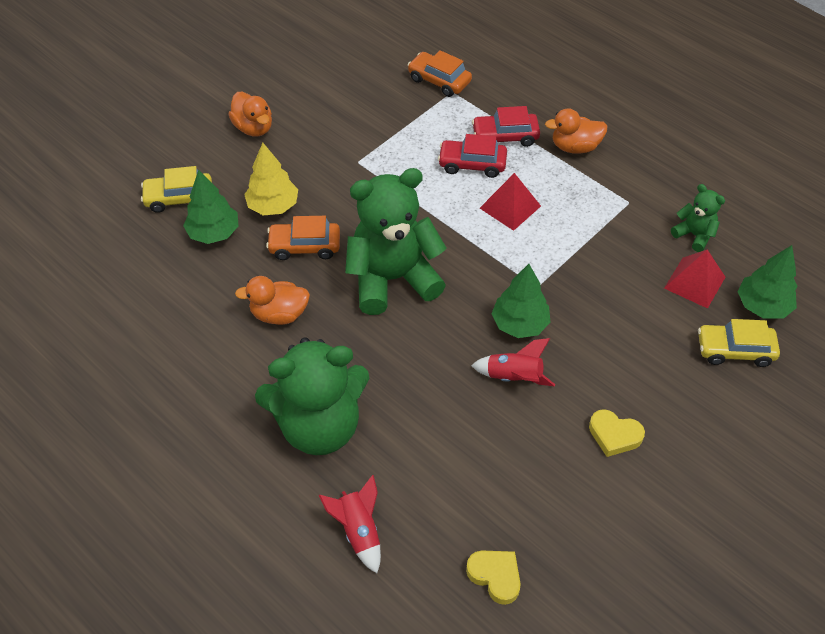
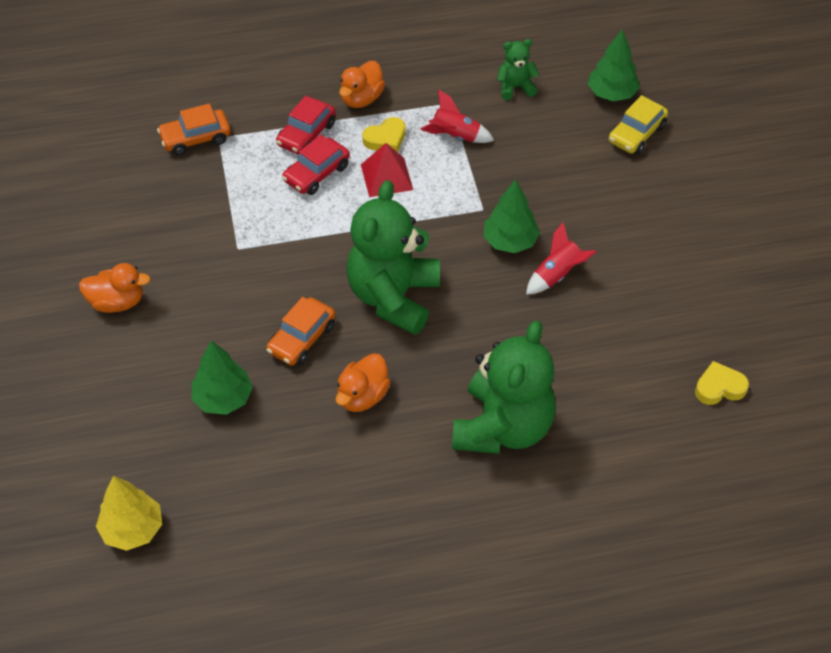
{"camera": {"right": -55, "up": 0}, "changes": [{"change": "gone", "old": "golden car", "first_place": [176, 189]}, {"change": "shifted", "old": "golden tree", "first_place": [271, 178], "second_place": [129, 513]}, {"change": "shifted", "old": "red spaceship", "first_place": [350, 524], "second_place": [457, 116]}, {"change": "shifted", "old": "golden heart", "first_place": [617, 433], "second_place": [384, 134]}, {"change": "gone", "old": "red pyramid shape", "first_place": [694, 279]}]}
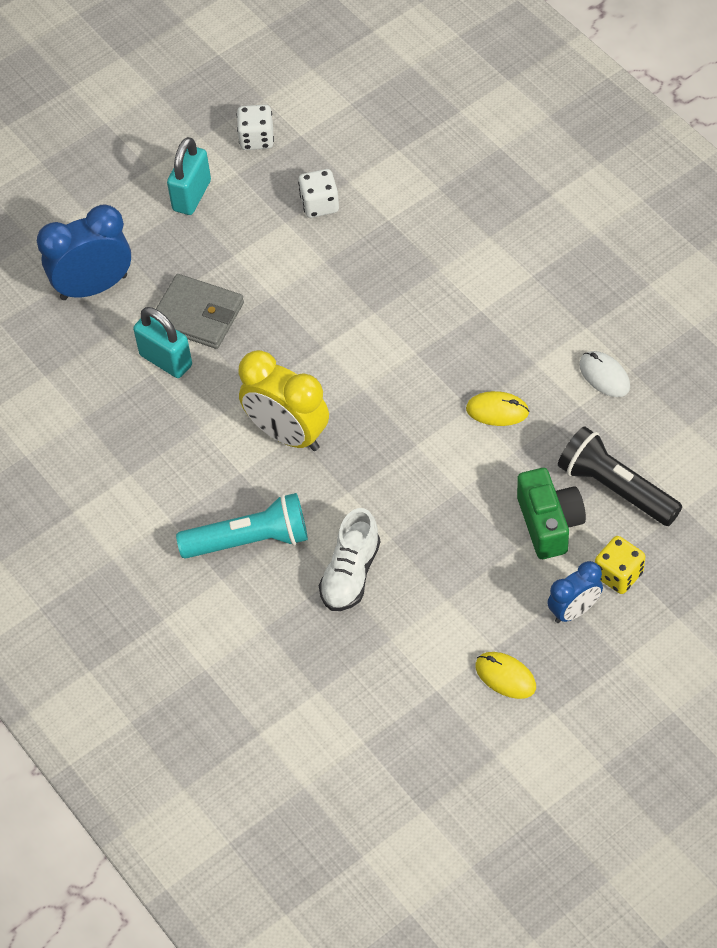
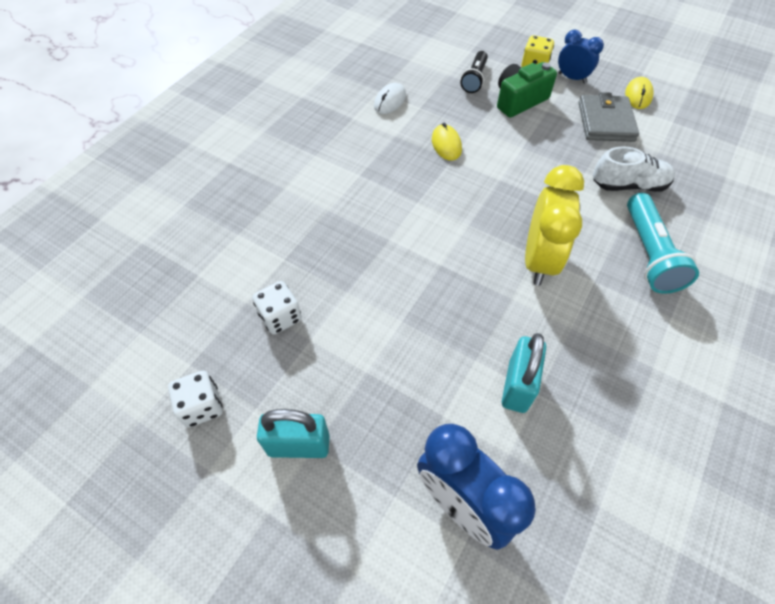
{"camera": {"right": -115, "up": 0}, "changes": [{"change": "shifted", "old": "ash-grey card wallet", "first_place": [200, 311], "second_place": [609, 117]}, {"change": "rotated", "old": "aqua flashlight", "first_place": [242, 526], "second_place": [663, 243], "degrees": -150}, {"change": "scaled", "old": "black flashlight", "first_place": [620, 476], "second_place": [474, 72], "factor": 0.64}]}
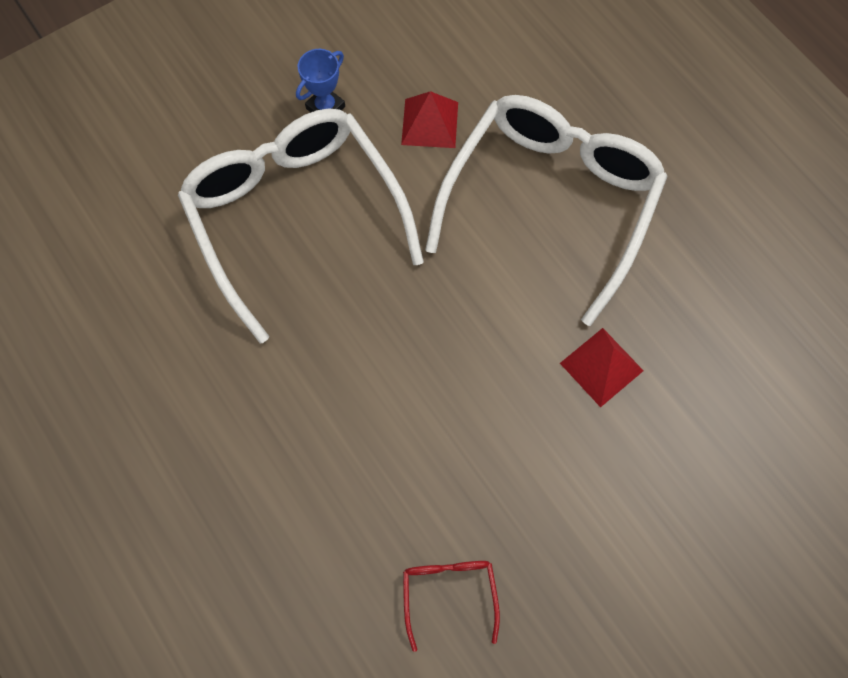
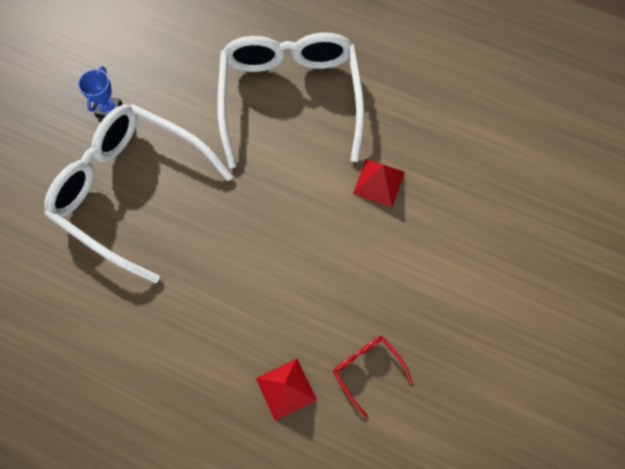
{"camera": {"right": -30, "up": 0}, "changes": [{"change": "shifted", "old": "red pyramid shape", "first_place": [429, 119], "second_place": [286, 389]}]}
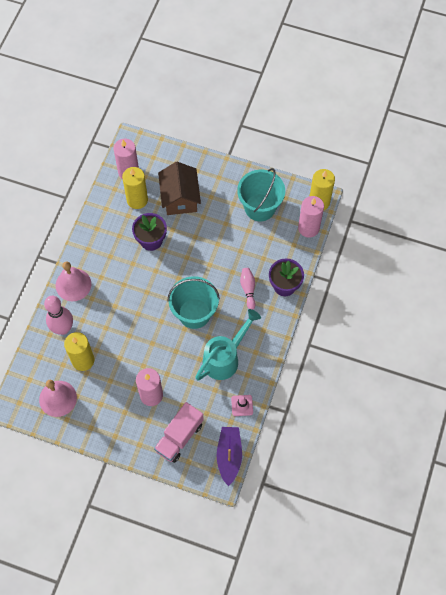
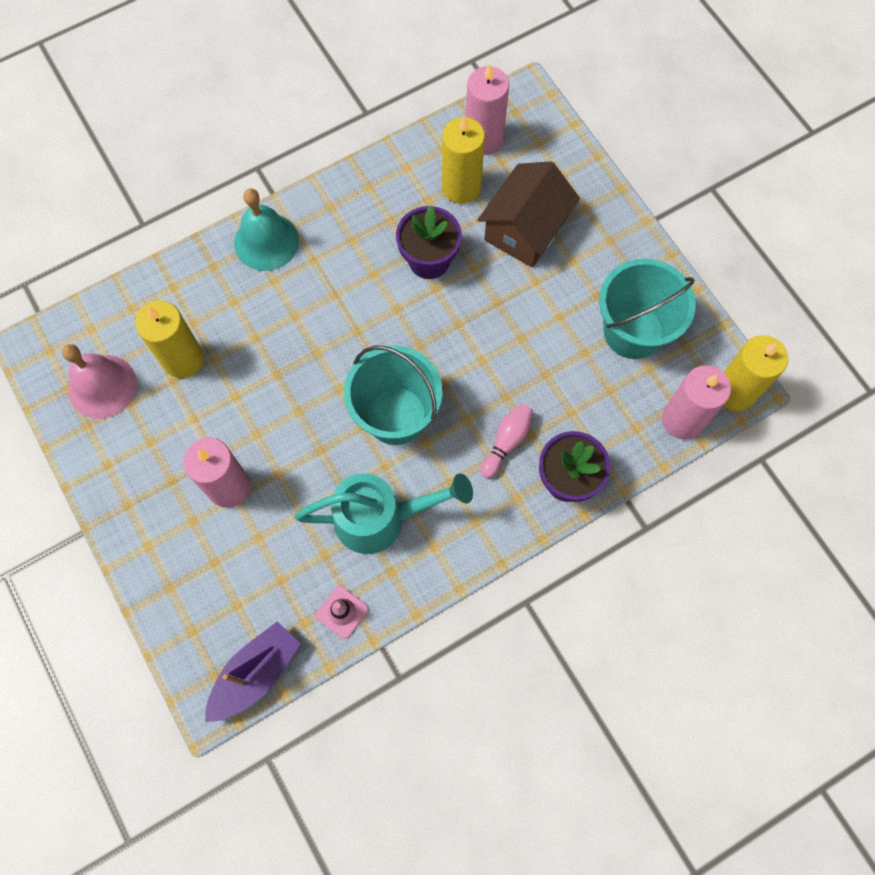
{"camera": {"right": 40, "up": 5}, "changes": [{"change": "gone", "old": "rosy skittle", "first_place": [58, 315]}, {"change": "repainted", "old": "rosy hand bell", "new": "aqua hand bell", "first_place": [73, 281], "second_place": [266, 230]}, {"change": "gone", "old": "rosy truck", "first_place": [179, 432]}]}
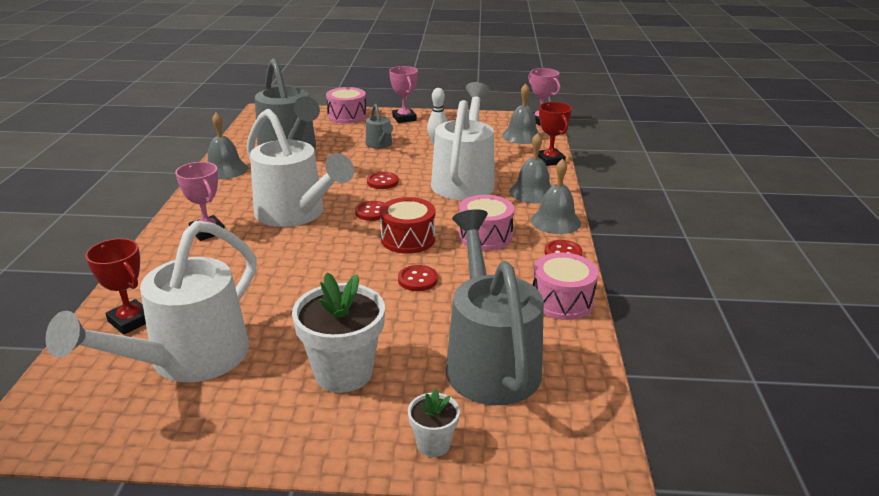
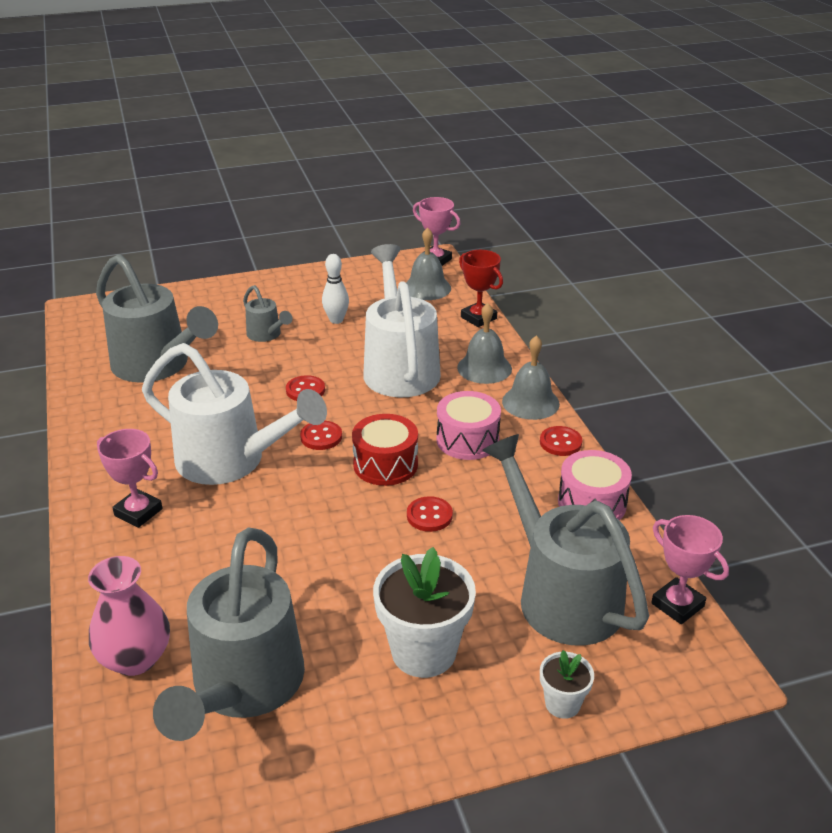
{"camera": {"right": -20, "up": 5}, "changes": [{"change": "repainted", "old": "pure white watering pot", "new": "ash-grey watering pot", "first_place": [151, 301], "second_place": [229, 634]}, {"change": "swapped", "old": "red prize cup", "new": "rosy tall vase", "first_place": [115, 286], "second_place": [129, 616]}, {"change": "gone", "old": "ash-grey hand bell", "first_place": [227, 145]}, {"change": "gone", "old": "rosy snare drum", "first_place": [346, 105]}, {"change": "shifted", "old": "rosy prize cup", "first_place": [403, 94], "second_place": [690, 569]}]}
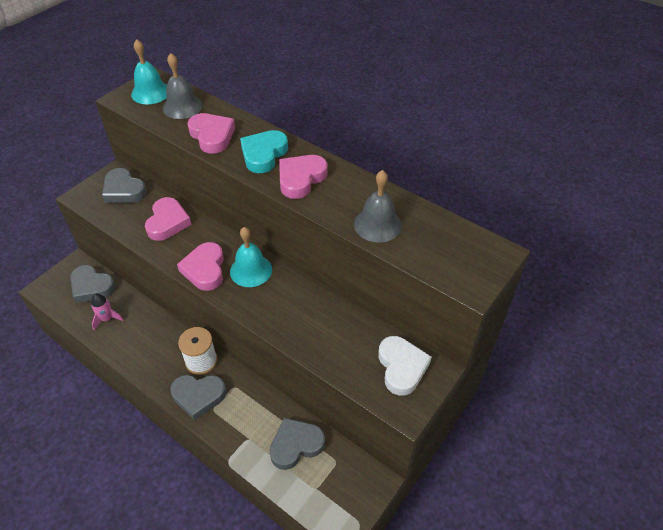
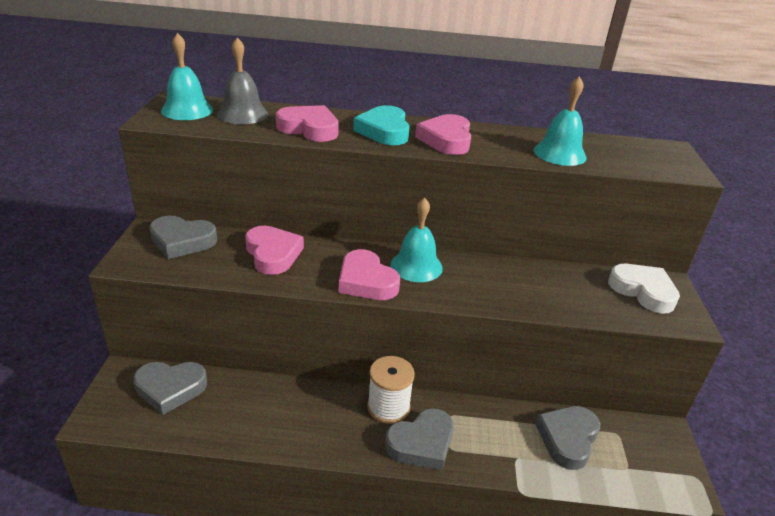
{"camera": {"right": -35, "up": -15}, "changes": [{"change": "gone", "old": "rosy spaceship", "first_place": [107, 312]}, {"change": "repainted", "old": "ash-grey hand bell", "new": "aqua hand bell", "first_place": [378, 206], "second_place": [560, 121]}]}
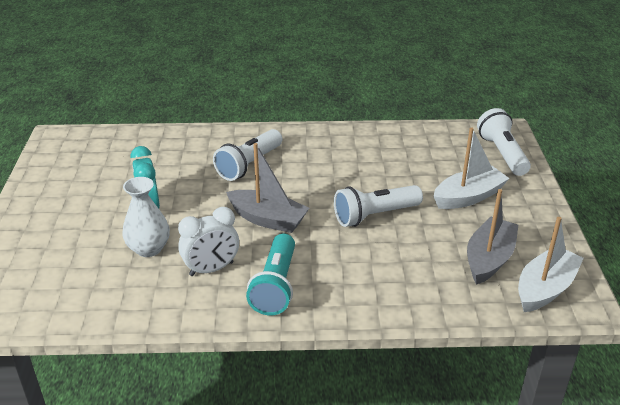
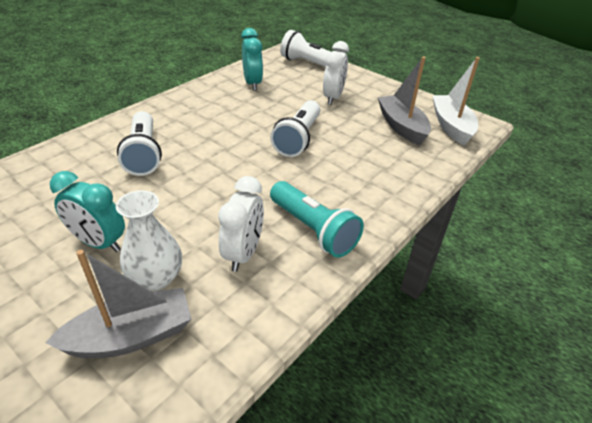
{"camera": {"right": -50, "up": 5}, "changes": [{"change": "shifted", "old": "ash-grey toy boat", "first_place": [267, 188], "second_place": [118, 304]}, {"change": "swapped", "old": "pure white toy boat", "new": "pure white bedside clock", "first_place": [472, 168], "second_place": [336, 73]}, {"change": "new", "new": "aqua bedside clock", "second_place": [252, 59]}]}
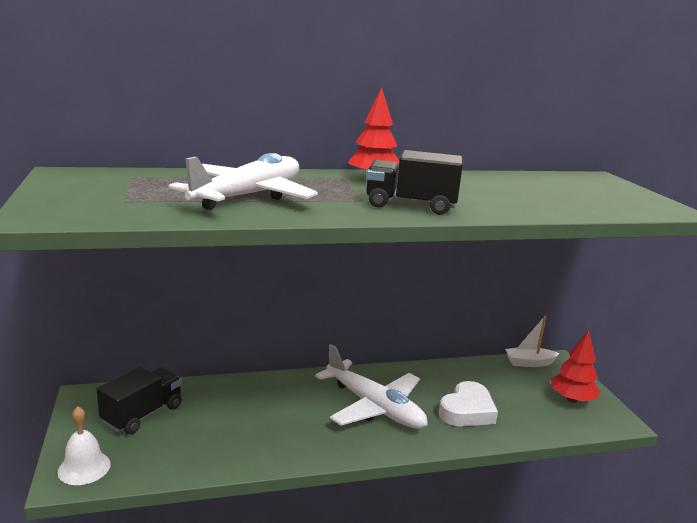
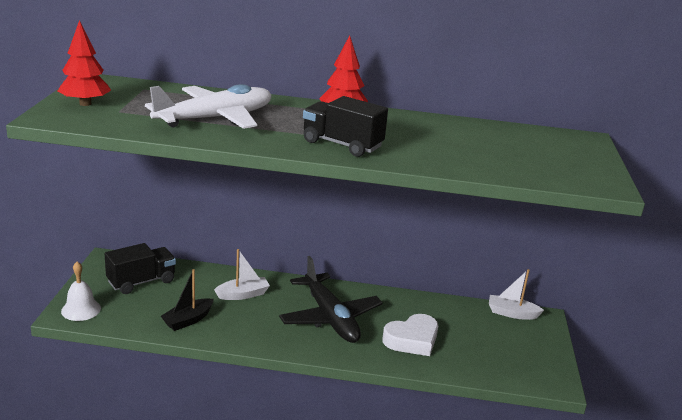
{"camera": {"right": 20, "up": 5}, "changes": [{"change": "repainted", "old": "pure white aeroplane", "new": "black aeroplane", "first_place": [371, 386], "second_place": [331, 299]}, {"change": "shifted", "old": "red tree", "first_place": [575, 367], "second_place": [84, 63]}, {"change": "new", "new": "black toy boat", "second_place": [187, 300]}, {"change": "new", "new": "pure white toy boat", "second_place": [242, 274]}]}
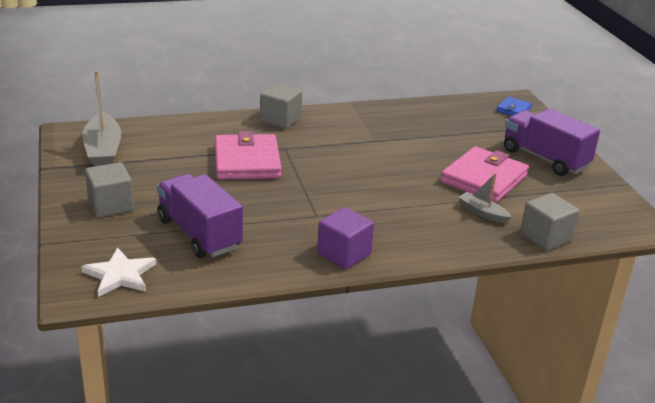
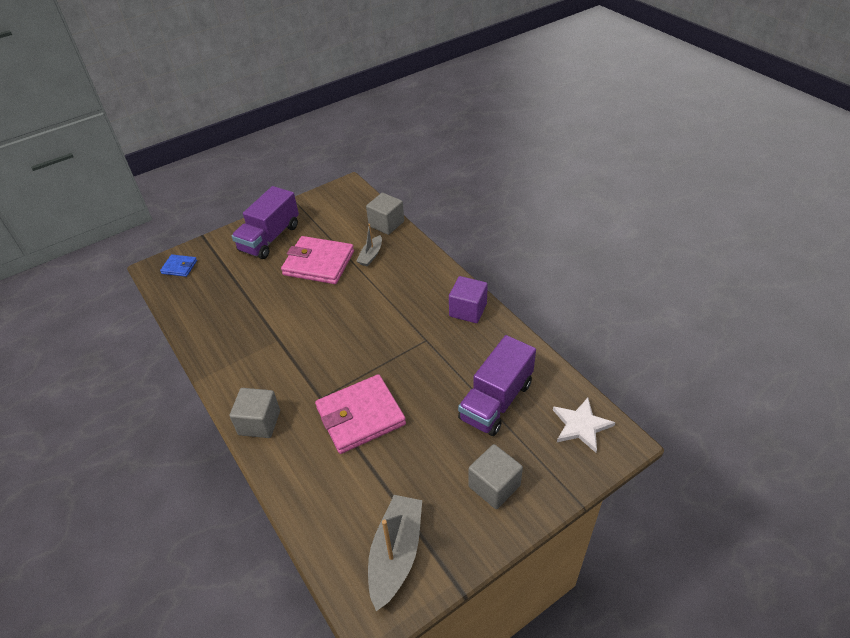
{"camera": {"right": -105, "up": 15}, "changes": [{"change": "rotated", "old": "ash-grey toy boat", "first_place": [101, 119], "second_place": [395, 553], "degrees": -45}]}
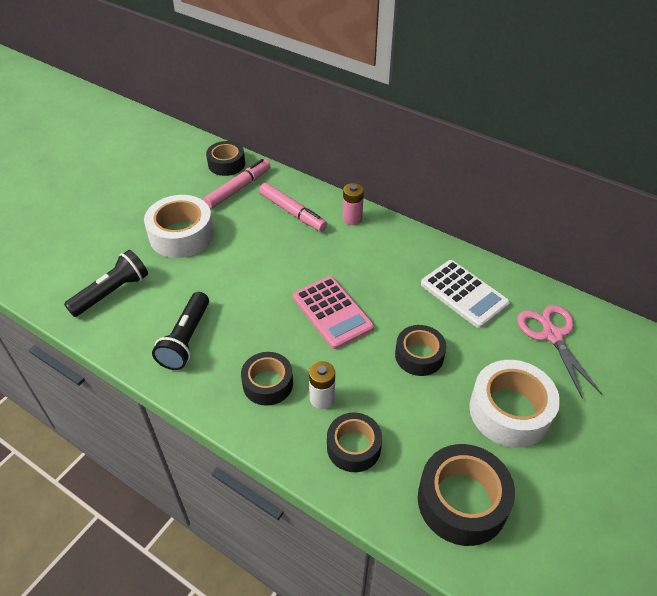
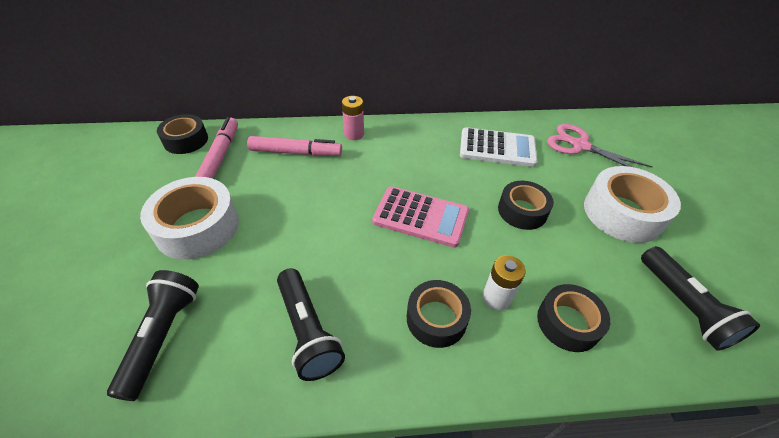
{"camera": {"right": -40, "up": 0}, "changes": [{"change": "swapped", "old": "black roll of tape", "new": "black flashlight", "first_place": [466, 495], "second_place": [700, 298]}]}
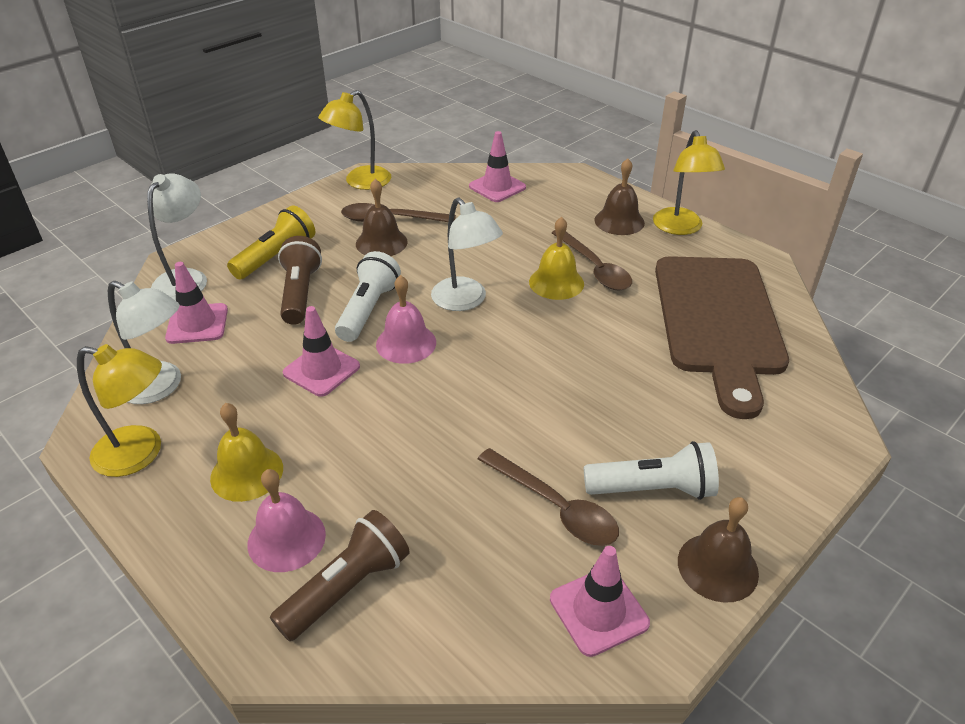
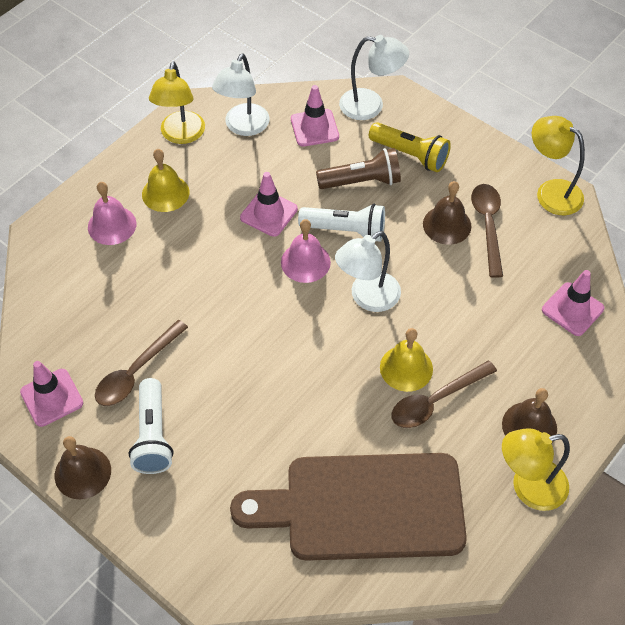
{"camera": {"right": 85, "up": 15}, "changes": [{"change": "gone", "old": "dark brown flashlight", "first_place": [340, 575]}]}
